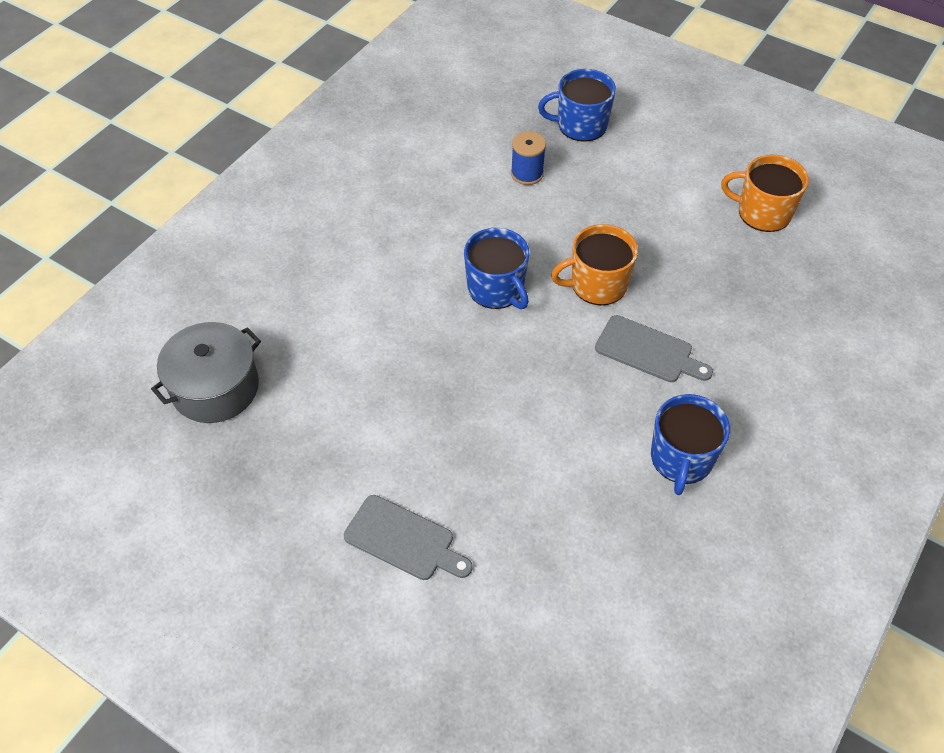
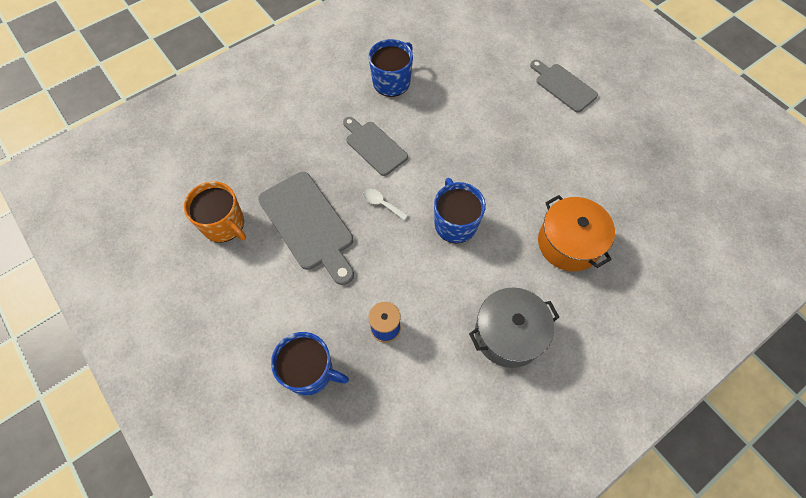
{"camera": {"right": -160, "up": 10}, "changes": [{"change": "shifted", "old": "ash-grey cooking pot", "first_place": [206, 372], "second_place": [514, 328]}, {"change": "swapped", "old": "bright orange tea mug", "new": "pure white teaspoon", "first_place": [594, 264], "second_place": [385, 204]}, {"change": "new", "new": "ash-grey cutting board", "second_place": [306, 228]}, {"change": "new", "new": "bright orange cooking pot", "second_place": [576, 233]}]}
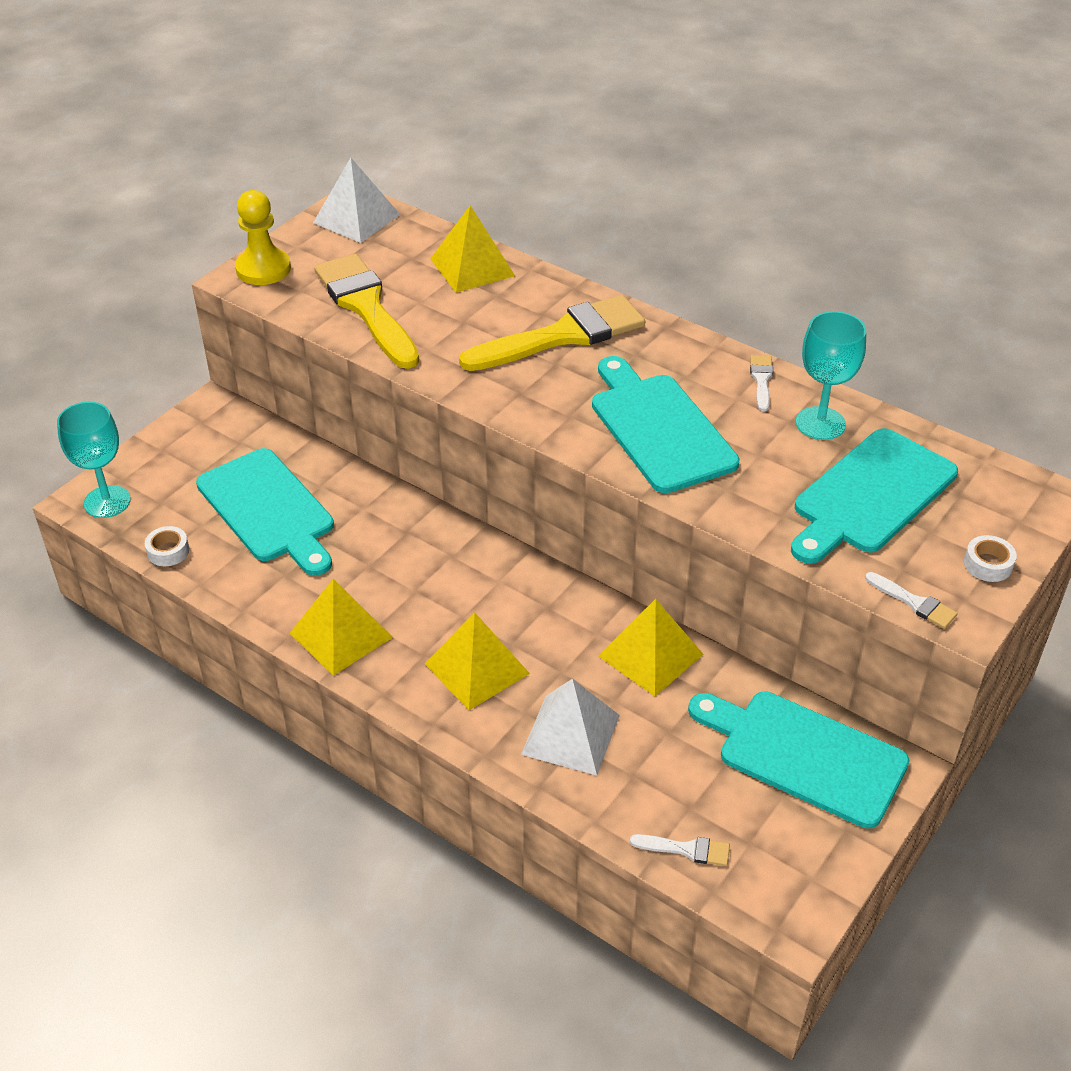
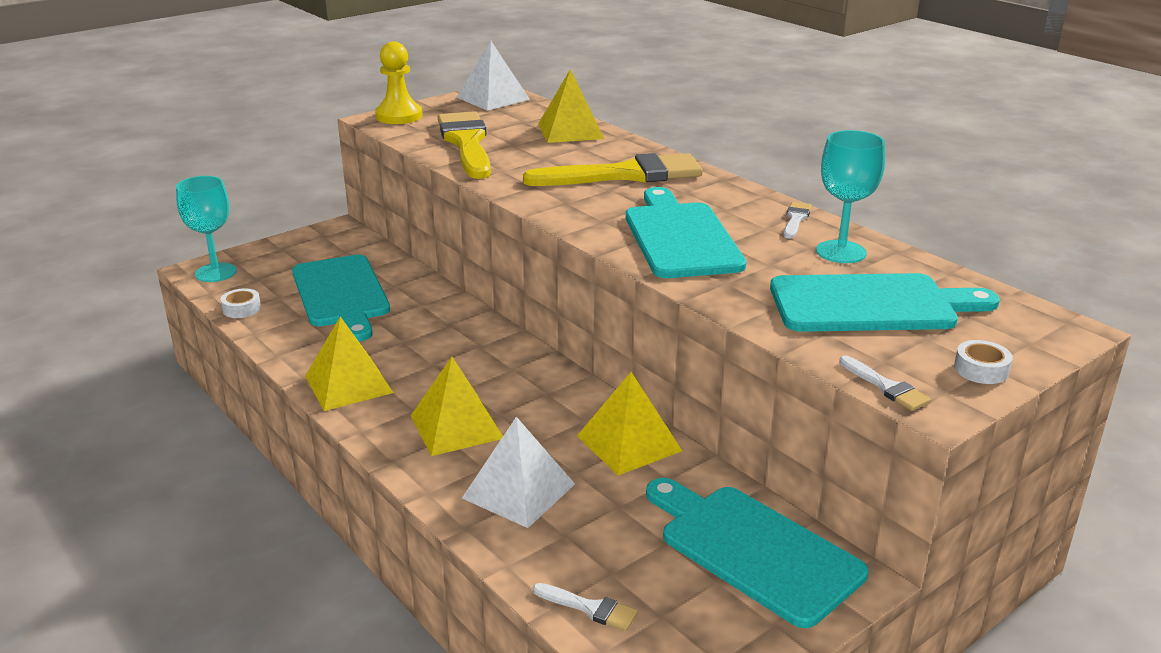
{"camera": {"right": 15, "up": -15}, "changes": [{"change": "rotated", "old": "aqua cutting board", "first_place": [874, 496], "second_place": [885, 302], "degrees": -150}]}
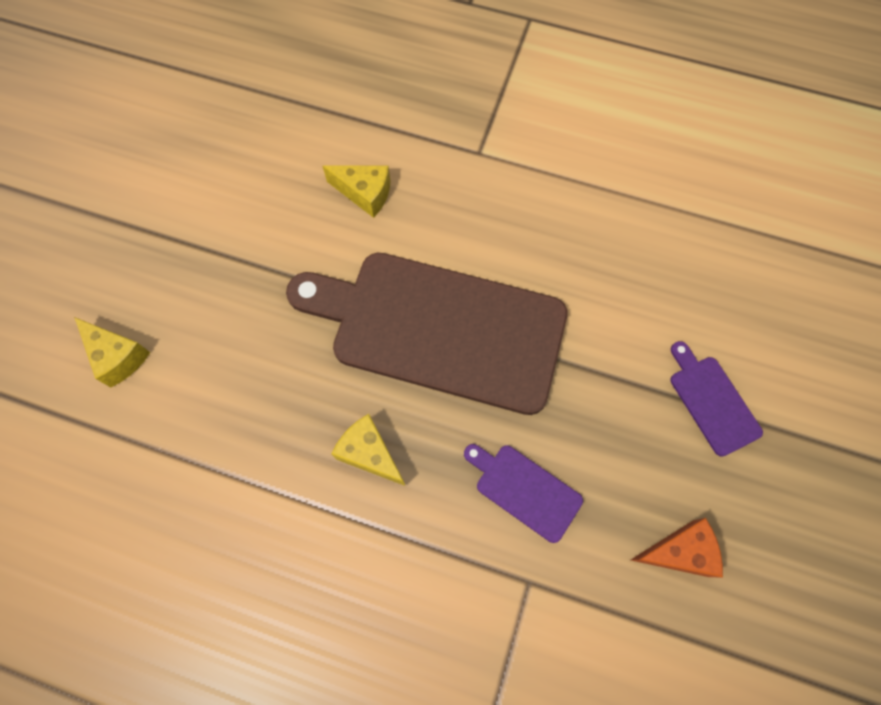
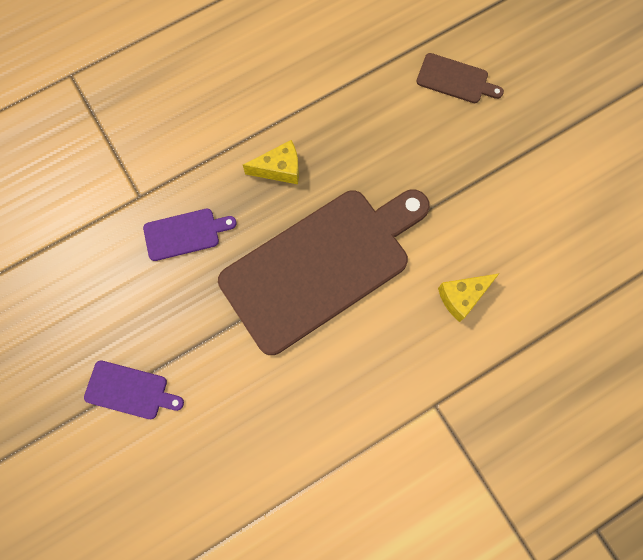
{"camera": {"right": 130, "up": 5}, "changes": [{"change": "swapped", "old": "golden cheese wedge", "new": "dark brown cutting board", "first_place": [112, 352], "second_place": [460, 78]}, {"change": "gone", "old": "bright orange cheese wedge", "first_place": [677, 547]}]}
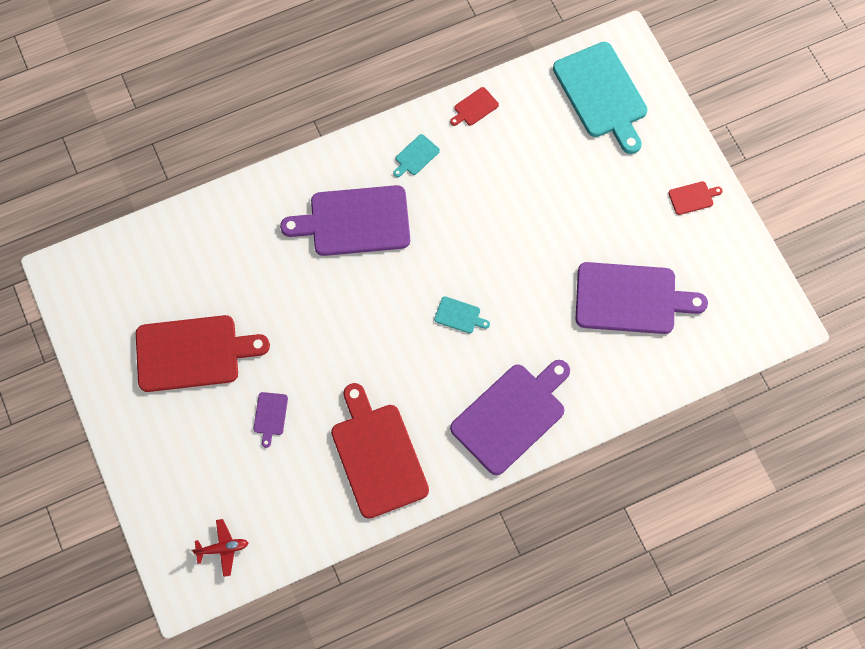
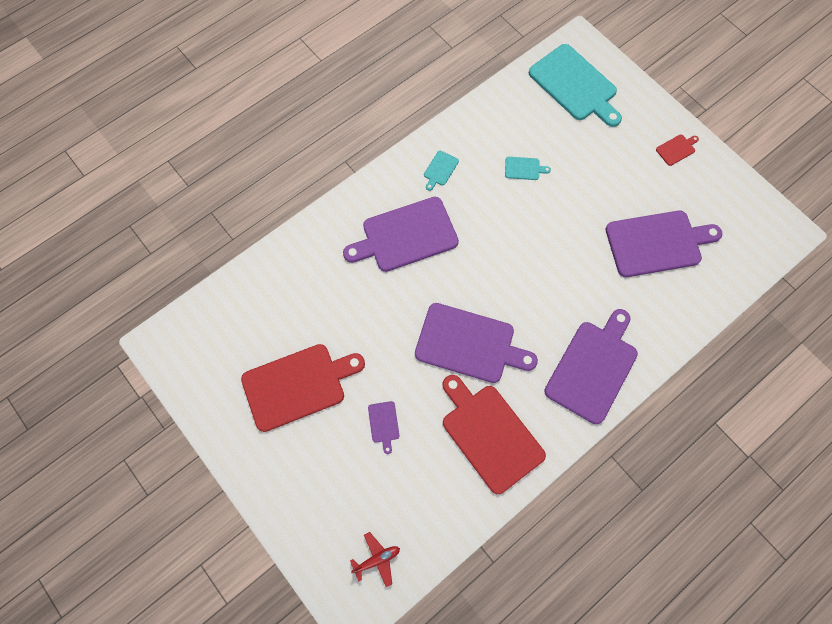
{"camera": {"right": -15, "up": 0}, "changes": [{"change": "shifted", "old": "aqua cutting board", "first_place": [462, 315], "second_place": [528, 168]}, {"change": "gone", "old": "red cutting board", "first_place": [474, 106]}, {"change": "new", "new": "royal purple cutting board", "second_place": [476, 343]}]}
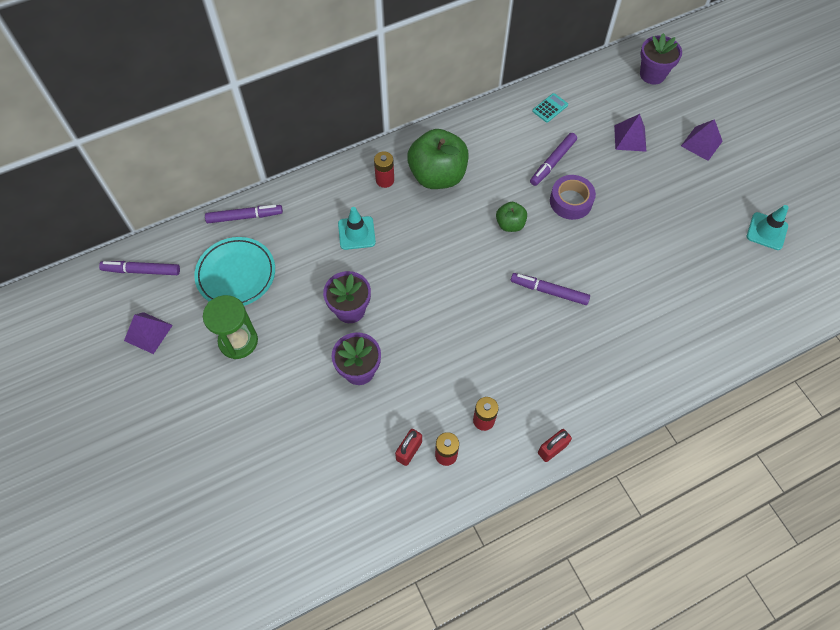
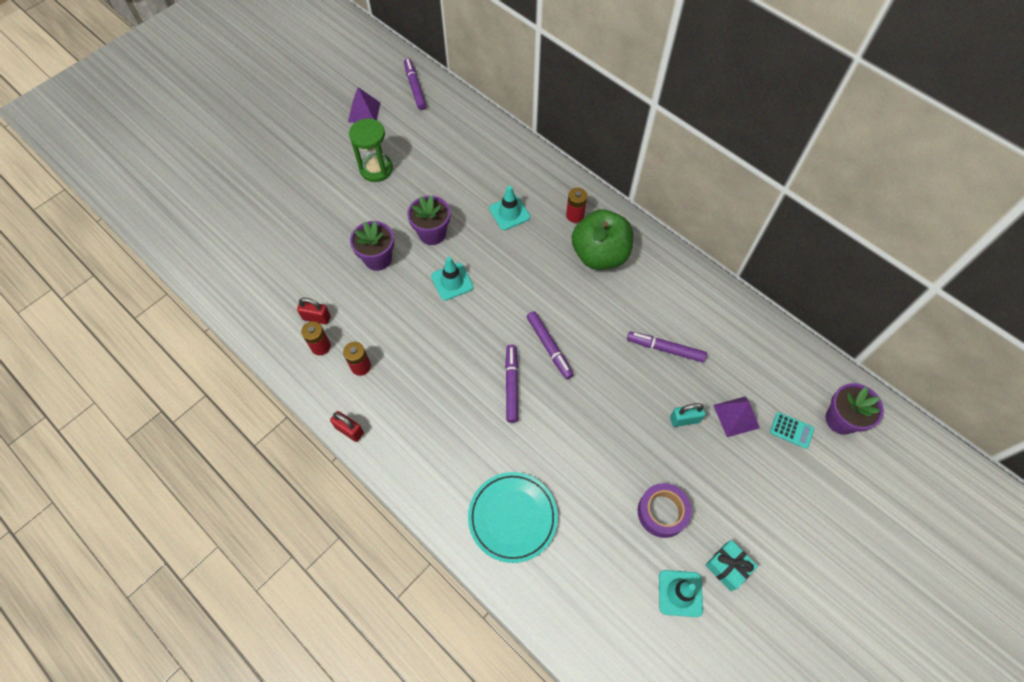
{"camera": {"right": 70, "up": 0}, "changes": [{"change": "shifted", "old": "aqua flat dish", "first_place": [234, 271], "second_place": [513, 517]}, {"change": "shifted", "old": "royal purple marker pen", "first_place": [244, 214], "second_place": [550, 345]}, {"change": "gone", "old": "leaf-green toy apple", "first_place": [511, 217]}, {"change": "shifted", "old": "aqua calculator", "first_place": [550, 107], "second_place": [792, 430]}, {"change": "shifted", "old": "royal purple roll of tape", "first_place": [573, 197], "second_place": [665, 510]}, {"change": "gone", "old": "royal purple pyramid shape", "first_place": [702, 140]}, {"change": "new", "new": "aqua traffic cone", "second_place": [452, 279]}, {"change": "new", "new": "aqua padlock", "second_place": [688, 415]}, {"change": "new", "new": "aqua gift", "second_place": [731, 565]}]}
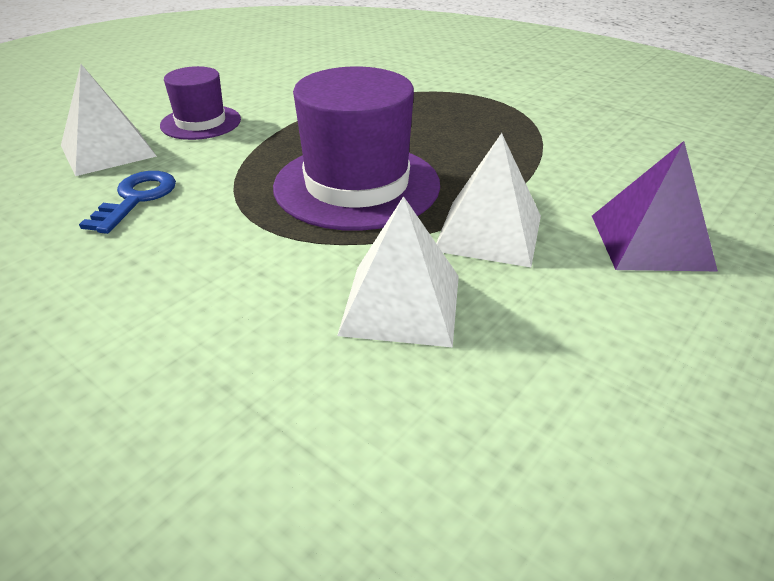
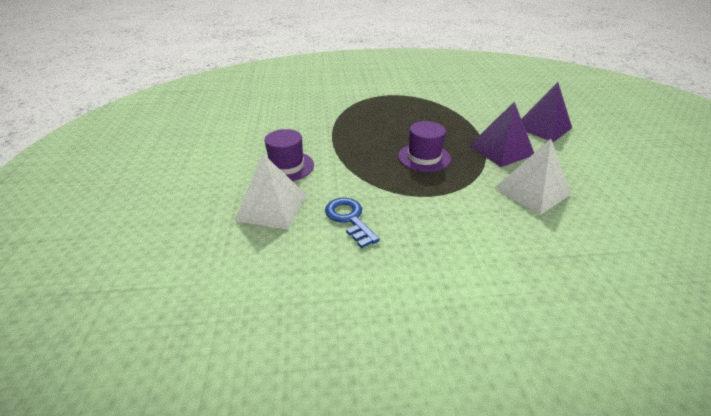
{"camera": {"right": -45, "up": 0}, "changes": [{"change": "scaled", "old": "royal purple tall hat", "first_place": [356, 148], "second_place": [424, 146], "factor": 0.56}, {"change": "repainted", "old": "pure white pyramid shape", "new": "royal purple pyramid shape", "first_place": [488, 200], "second_place": [501, 134]}]}
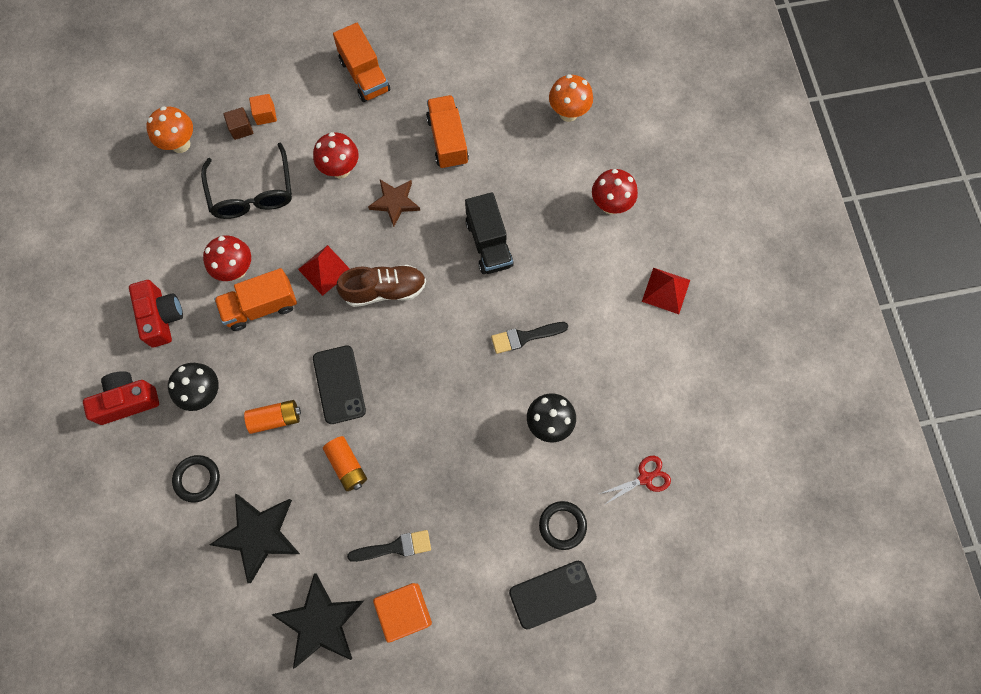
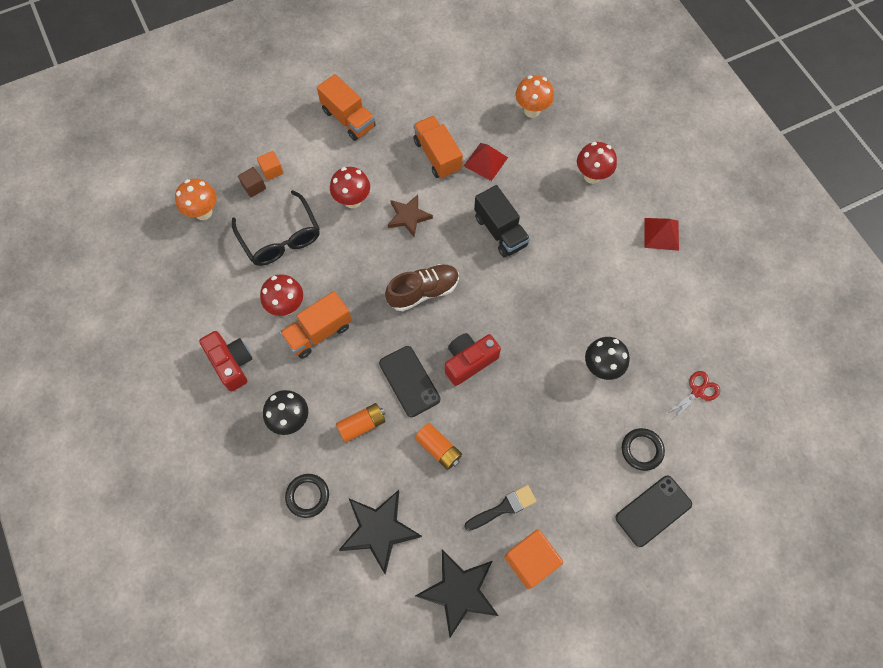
{"camera": {"right": -15, "up": -5}, "changes": [{"change": "shifted", "old": "red compact camera", "first_place": [121, 398], "second_place": [473, 359]}, {"change": "shifted", "old": "red pyramid shape", "first_place": [324, 270], "second_place": [486, 162]}, {"change": "gone", "old": "black paint brush", "first_place": [529, 338]}]}
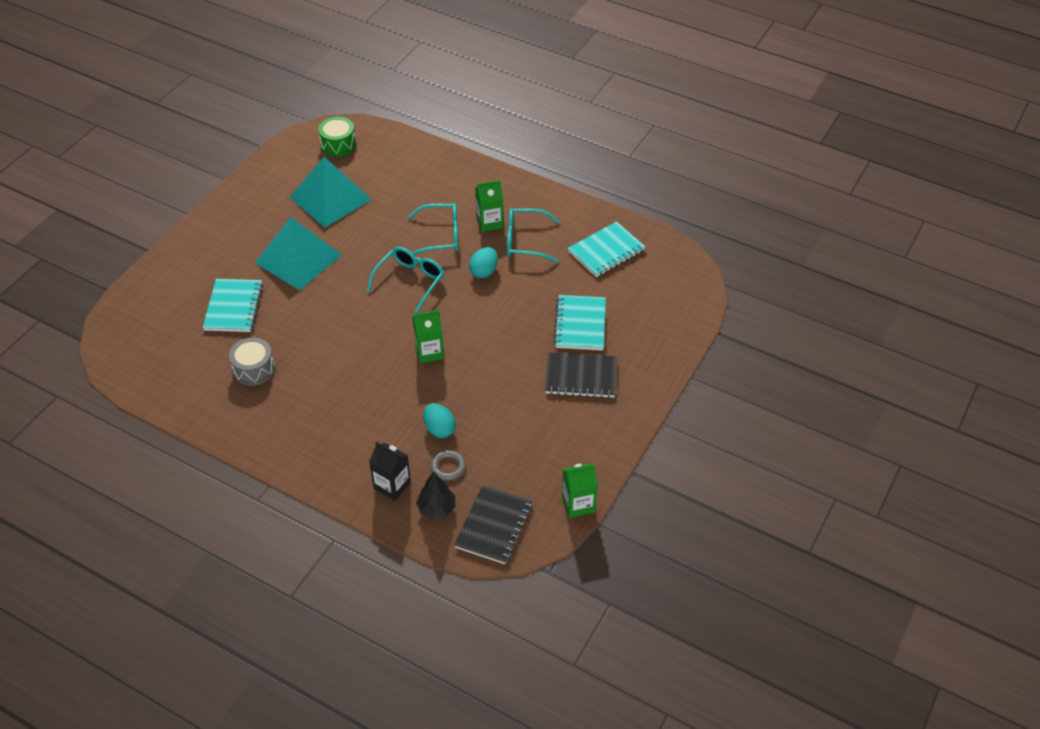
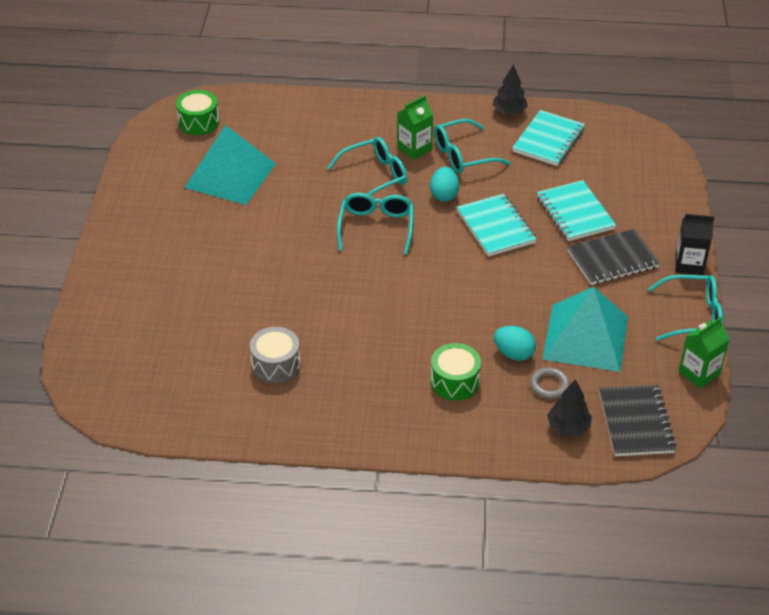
{"camera": {"right": -25, "up": -5}, "changes": [{"change": "shifted", "old": "aqua exercise book", "first_place": [233, 305], "second_place": [496, 225]}, {"change": "shifted", "old": "aqua pyramid shape", "first_place": [298, 254], "second_place": [585, 329]}, {"change": "shifted", "old": "black milk carton", "first_place": [390, 471], "second_place": [695, 244]}, {"change": "gone", "old": "leaf-green milk carton", "first_place": [428, 336]}, {"change": "new", "new": "leaf-green snare drum", "second_place": [455, 371]}, {"change": "new", "new": "black tree", "second_place": [510, 89]}, {"change": "new", "new": "aqua spectacles", "second_place": [685, 308]}]}
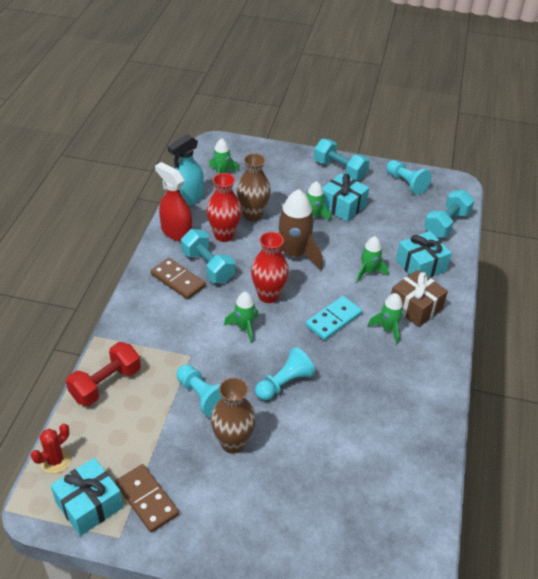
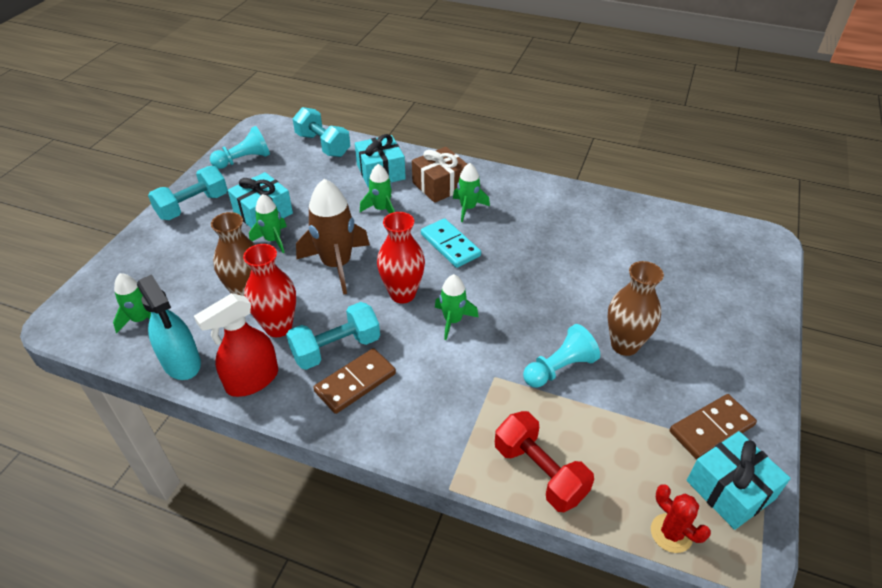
{"camera": {"right": -80, "up": 0}, "changes": [{"change": "gone", "old": "aqua pawn", "first_place": [285, 373]}]}
